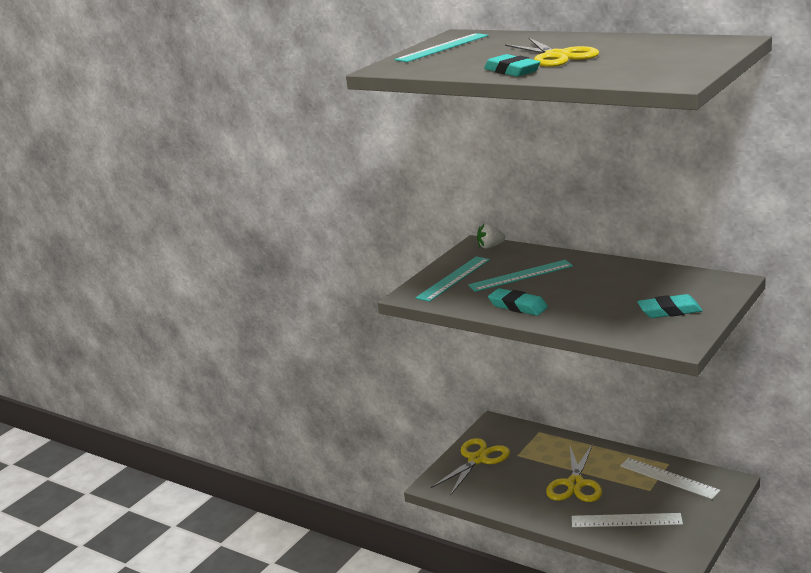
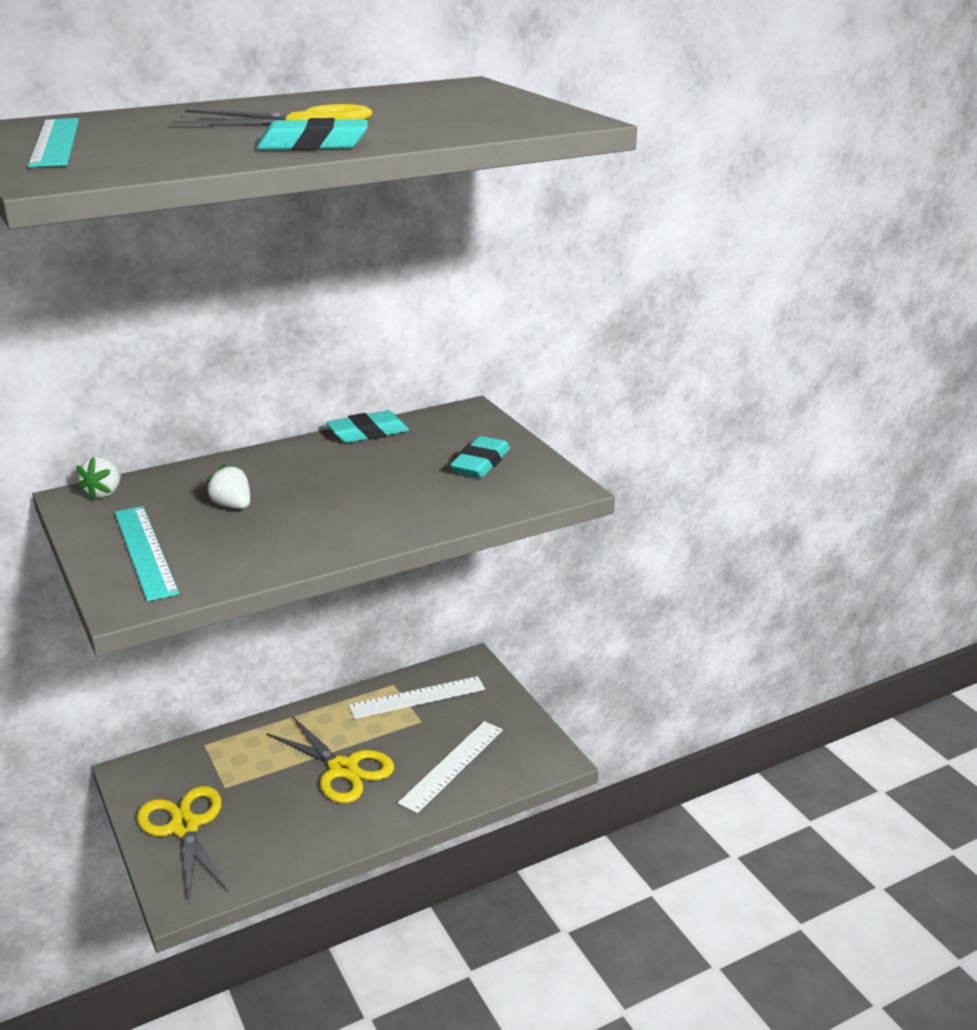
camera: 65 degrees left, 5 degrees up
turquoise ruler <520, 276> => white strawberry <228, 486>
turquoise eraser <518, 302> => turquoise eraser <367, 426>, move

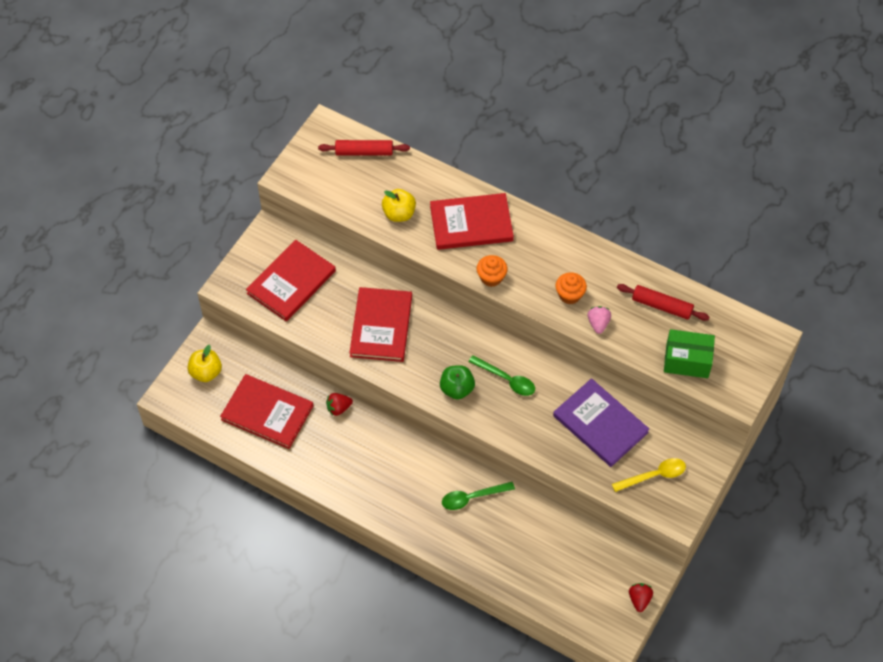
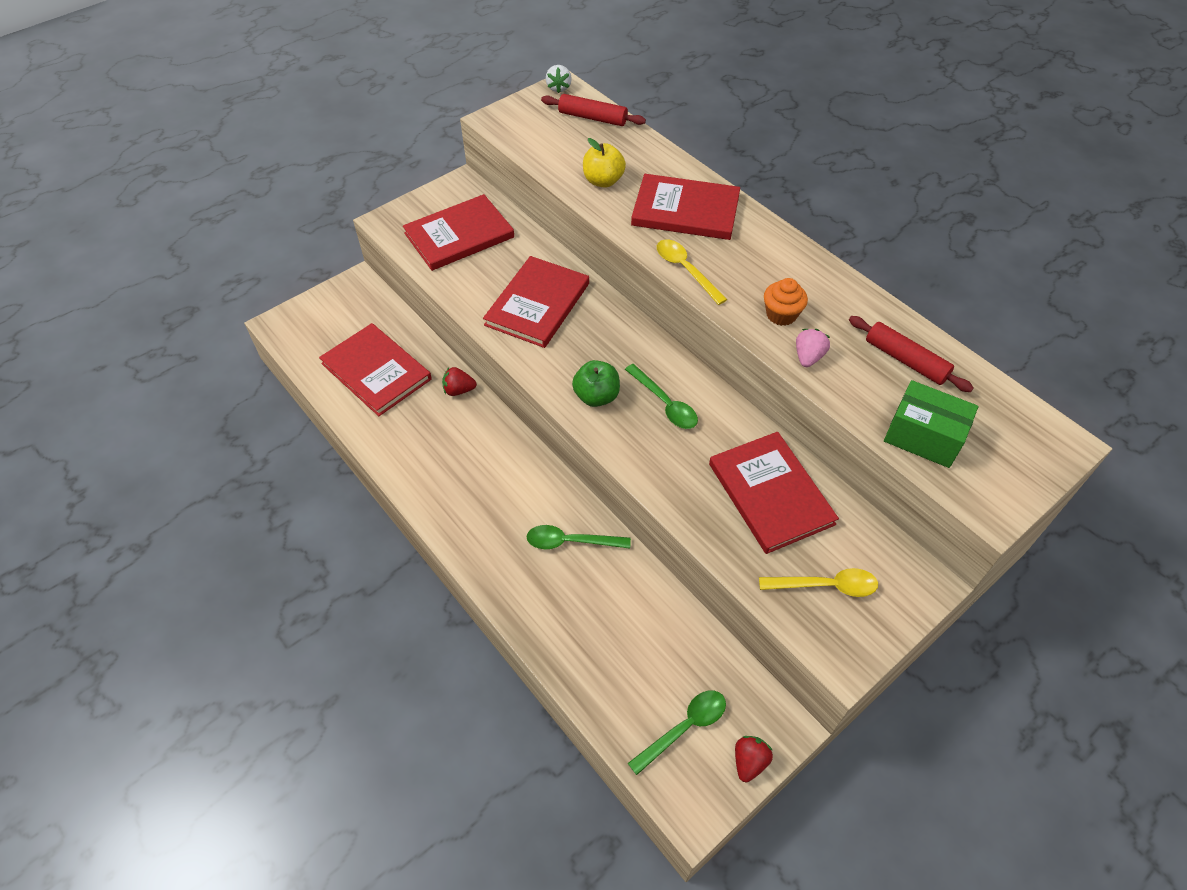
camera: 20 degrees right, 5 degrees down
yellow apple <205, 363> => nothing
orange cupcake <492, 271> => yellow spoon <692, 272>
purple book <601, 422> => red book <774, 493>
nothing => white strawberry <559, 79>
nothing => green spoon <677, 732>

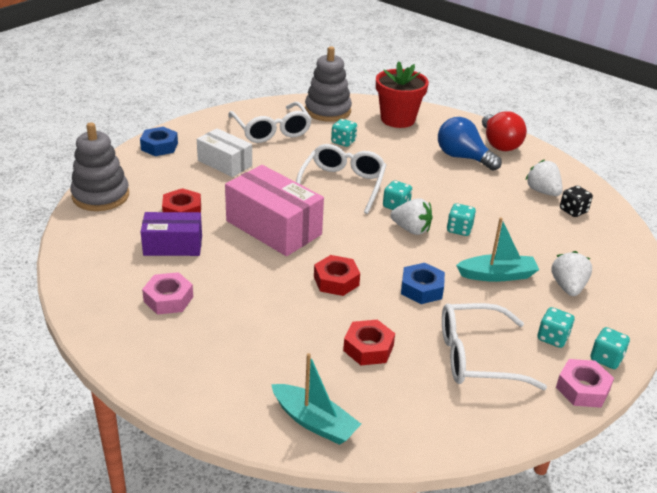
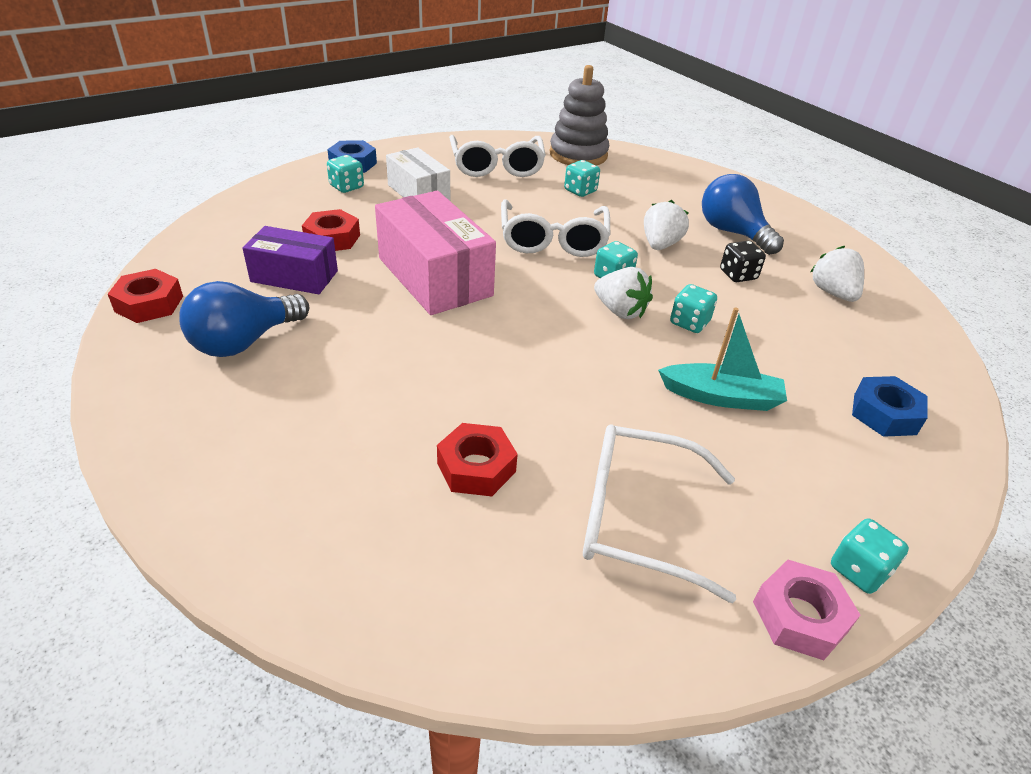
camera: 15 degrees right, 5 degrees up
grey stacking toy <99, 166> => nothing
pink nut <167, 293> => blue light bulb <244, 319>
turquoise boat <316, 399> => nothing
white glasses <341, 179> => white glasses <556, 228>, 150 degrees clockwise
red nut <337, 275> => red nut <145, 296>, move
red flower pot <402, 94> => nothing
blue nut <423, 283> => blue nut <890, 406>, move
red light bulb <504, 131> => nothing
turquoise dice <556, 327> => turquoise dice <345, 174>, move
white strawberry <571, 273> => white strawberry <666, 225>, move
black dice <576, 201> => black dice <743, 261>, move

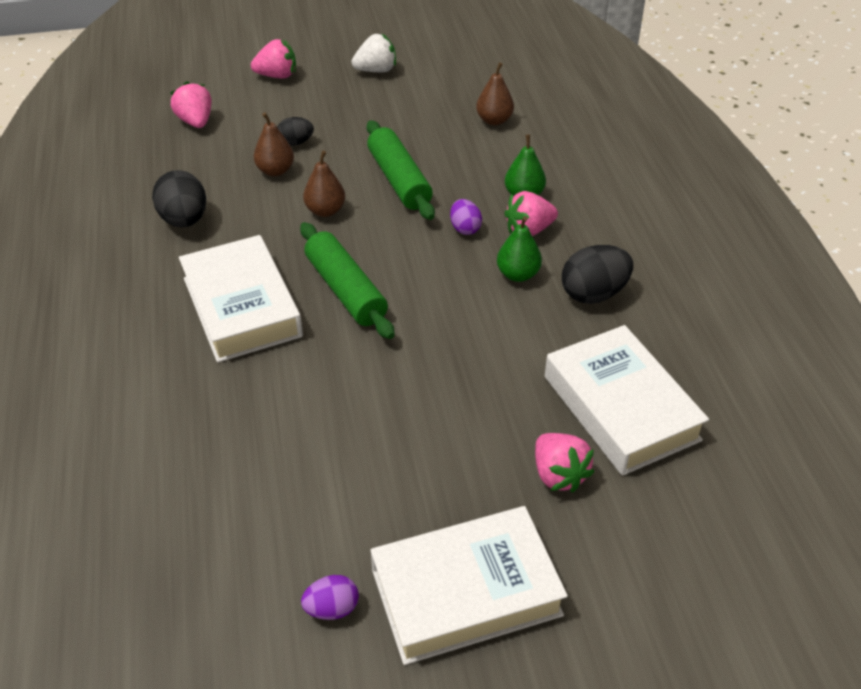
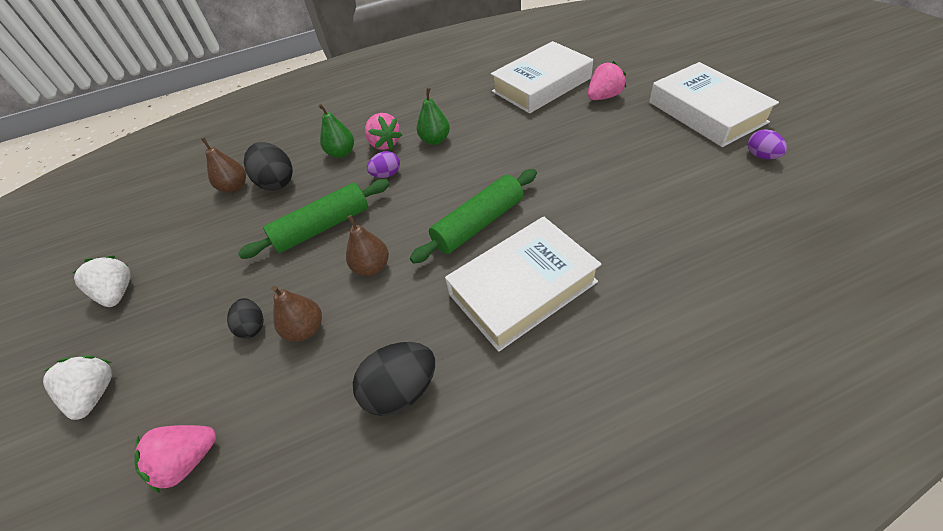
camera: 95 degrees left, 5 degrees up
pink strawberry <273, 59> => white strawberry <77, 387>
black egg <597, 274> => black egg <268, 166>, move

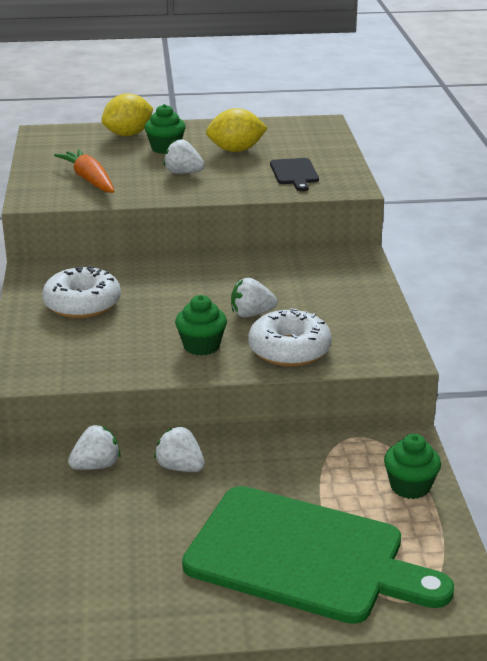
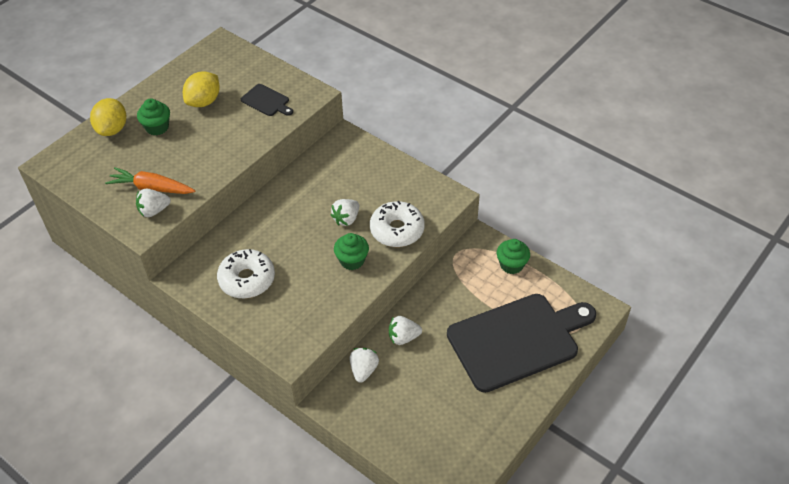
camera: 45 degrees left, 20 degrees up
white strawberry <184, 156> => white strawberry <153, 202>, move
green cutting board <318, 555> => black cutting board <521, 343>

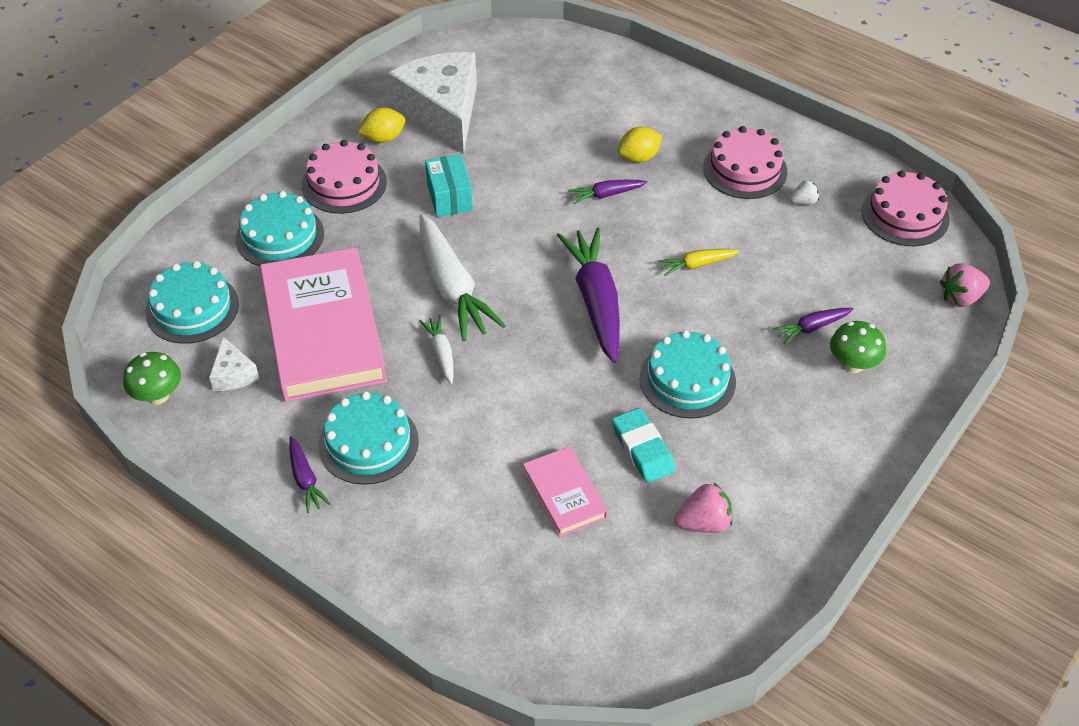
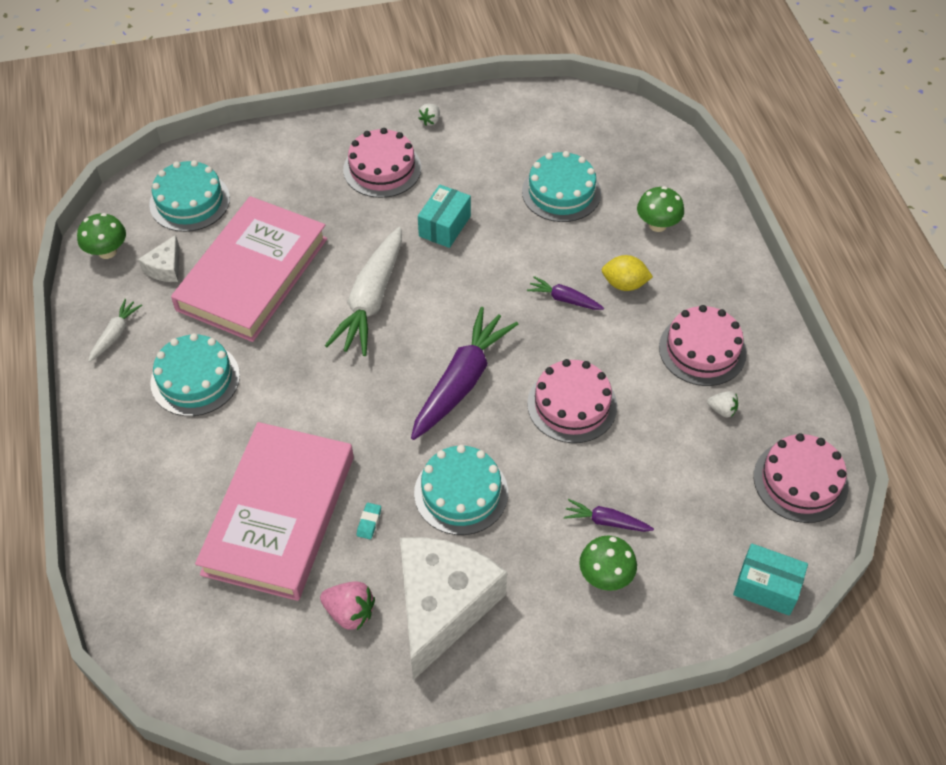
camera: 40 degrees right, 5 degrees up
turquoise cake <280, 229> => turquoise cake <561, 186>, move
purple carrot <310, 474> => nothing
yellow lemon <381, 125> => nothing
white cheese <432, 103> => white cheese <453, 608>, move
white carrot <436, 349> => white carrot <115, 330>, move
pink book <565, 491> => pink book <274, 511>, x2.08
turquoise eraser <643, 445> => turquoise eraser <369, 521>, x0.49
yellow carrot <698, 262> => pink cake <572, 401>
pink strawberry <965, 285> => turquoise box <770, 579>
nothing => white strawberry <429, 115>
nothing => green mushroom <660, 209>

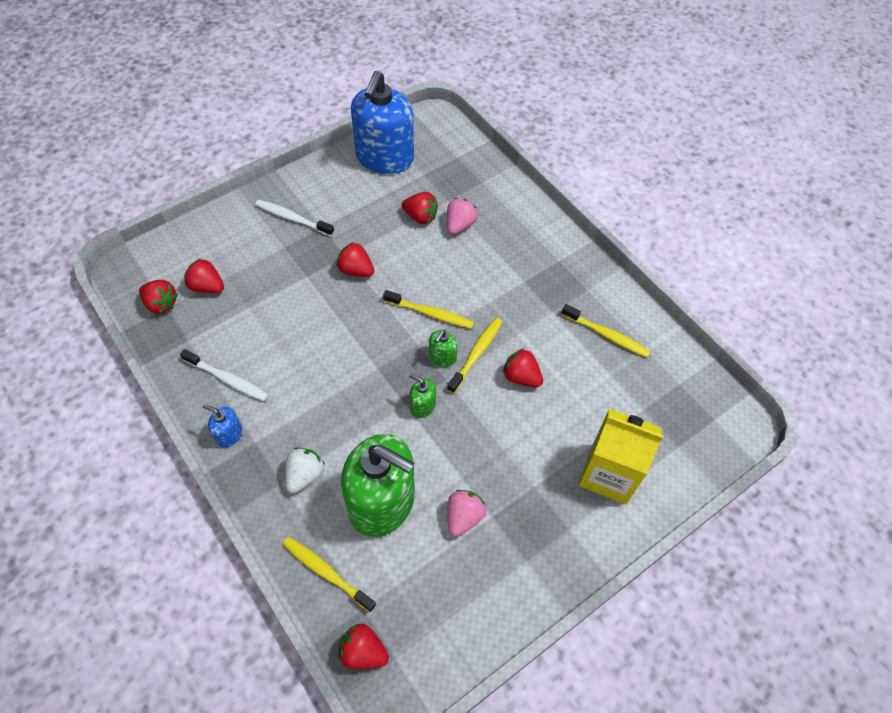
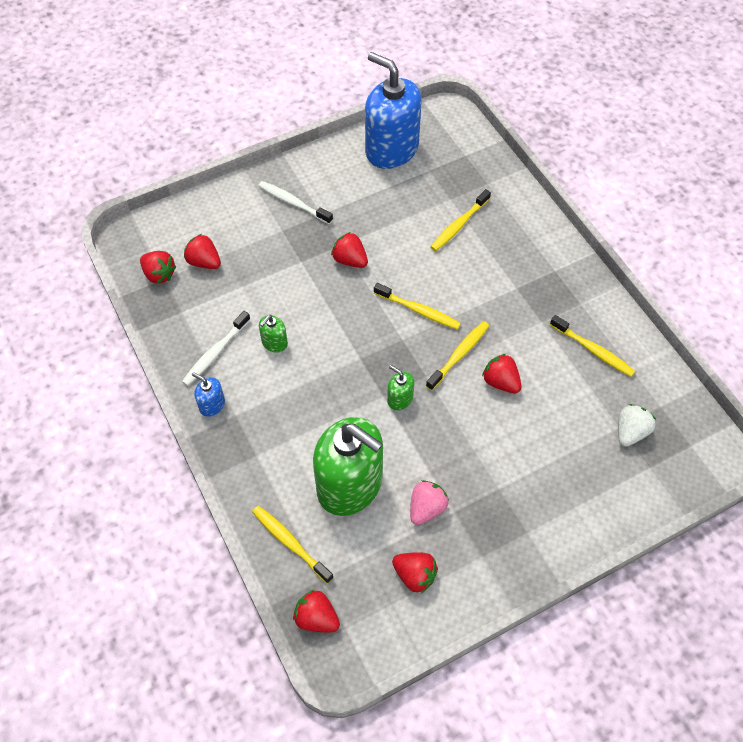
camera: 10 degrees right, 0 degrees up
white toothbrush <224, 375> => white toothbrush <216, 348>, 90 degrees clockwise
white strawberry <305, 470> => white strawberry <637, 425>, move
blue soap dispenser <382, 122> => blue soap dispenser <393, 110>, 105 degrees clockwise
red strawberry <420, 208> => red strawberry <415, 573>, move
green soap dispenser <443, 348> => green soap dispenser <273, 334>, move
pink strawberry <462, 216> => yellow toothbrush <461, 220>
yellow carton <621, 456> => nothing

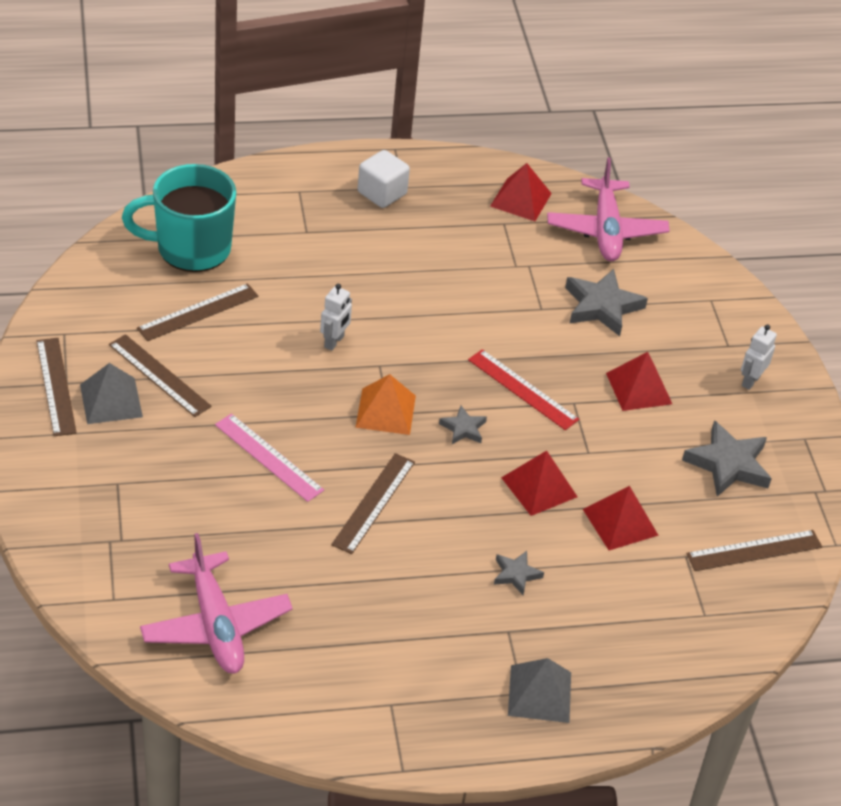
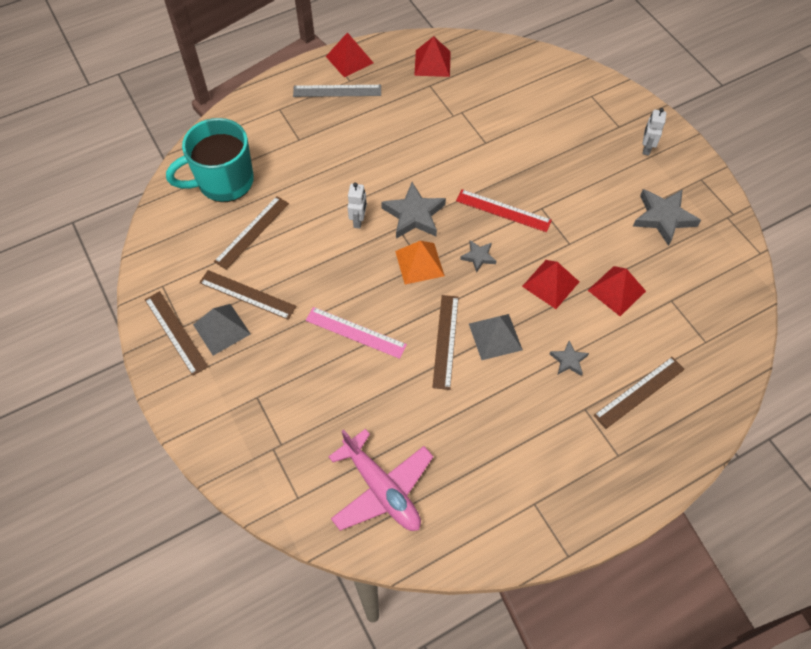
camera: 15 degrees left, 15 degrees up
white cube <383, 179> => grey ruler <337, 91>
grey pyramid <539, 690> => grey pyramid <496, 337>, move
pink plane <608, 209> => nothing
grey star <606, 302> => grey star <413, 210>, move
red pyramid <639, 381> => red pyramid <349, 54>, move
brown ruler <754, 550> => brown ruler <639, 393>, move

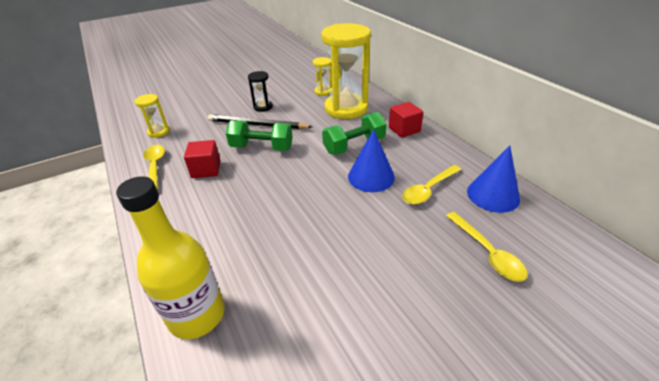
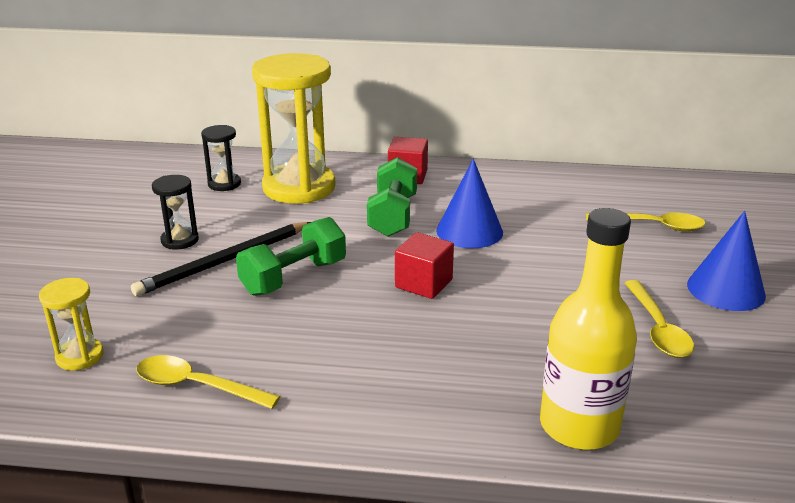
camera: 55 degrees left, 10 degrees down
red cube <202, 159> => red cube <424, 265>, move
yellow hourglass <322, 76> => black hourglass <221, 158>
yellow spoon <431, 185> => yellow spoon <659, 319>, move
blue cone <493, 179> => blue cone <726, 261>, move

